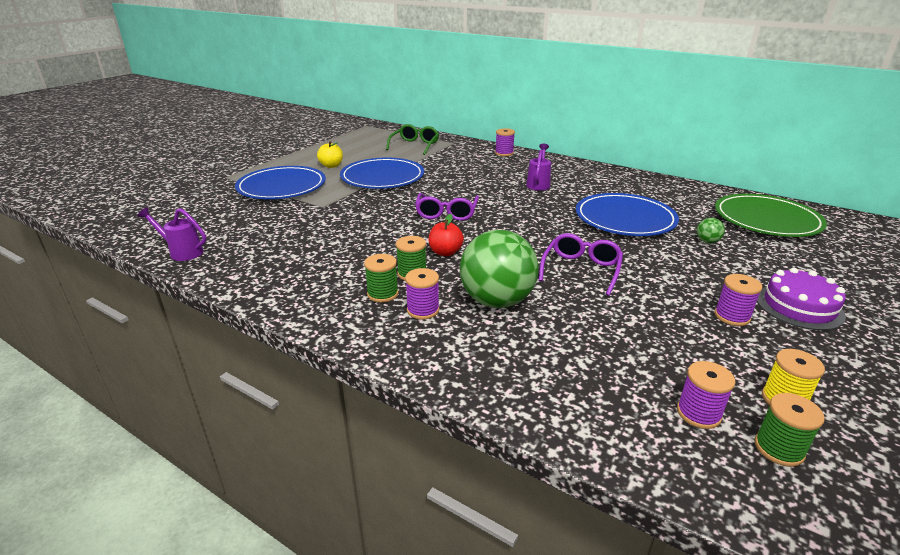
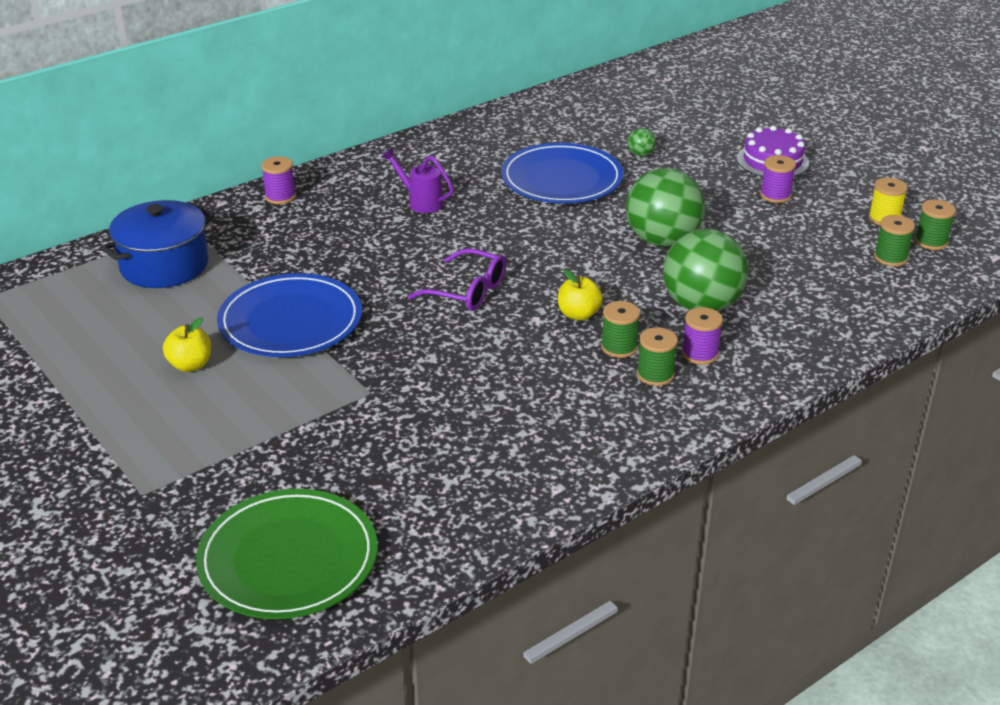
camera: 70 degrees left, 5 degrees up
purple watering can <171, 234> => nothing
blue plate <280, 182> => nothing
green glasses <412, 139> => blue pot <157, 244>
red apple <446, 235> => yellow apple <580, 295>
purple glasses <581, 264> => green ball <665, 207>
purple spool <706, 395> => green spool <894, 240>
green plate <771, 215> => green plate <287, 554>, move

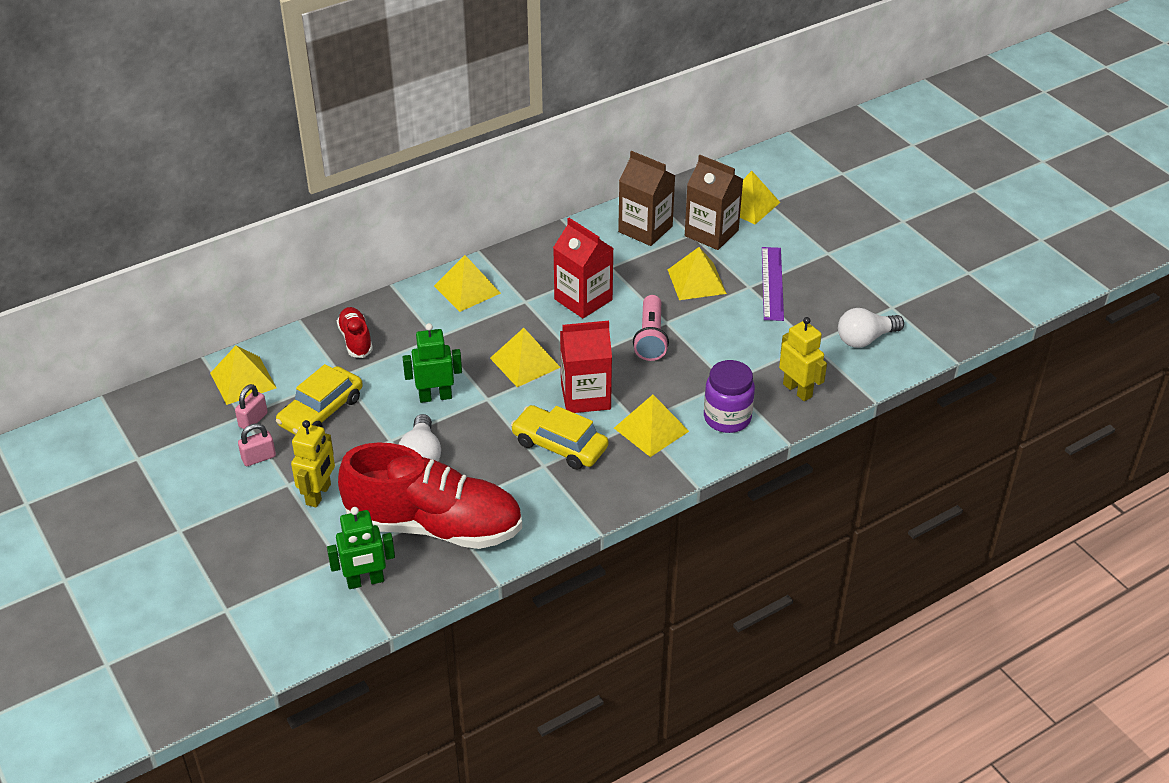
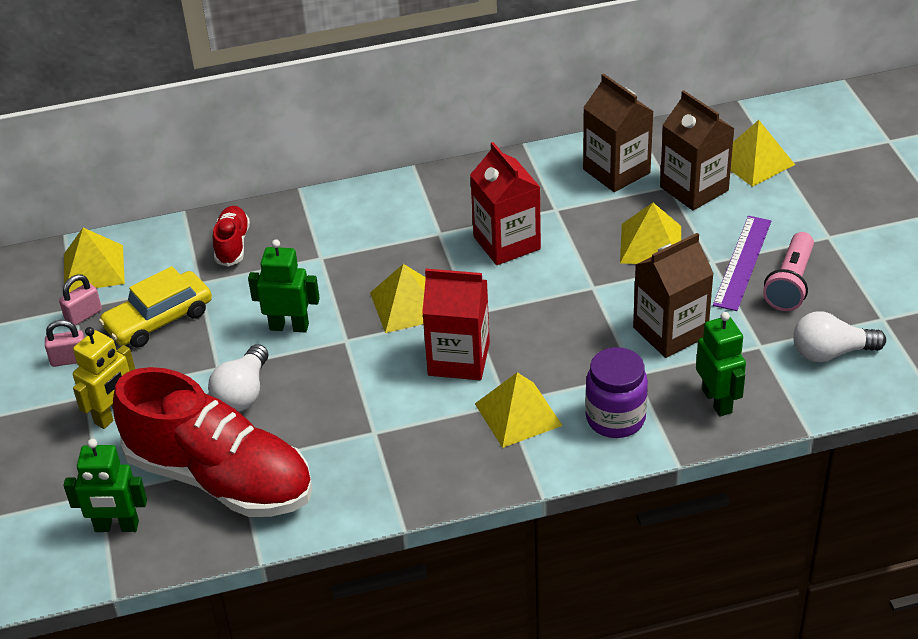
camera: 20 degrees right, 0 degrees up
yellow pyramid <467, 283> => nothing
yellow car <559, 437> => nothing
pink flashlight <651, 328> => pink flashlight <788, 271>, move
yellow robot <803, 359> => green robot <721, 364>
nothing => brown carton <673, 295>

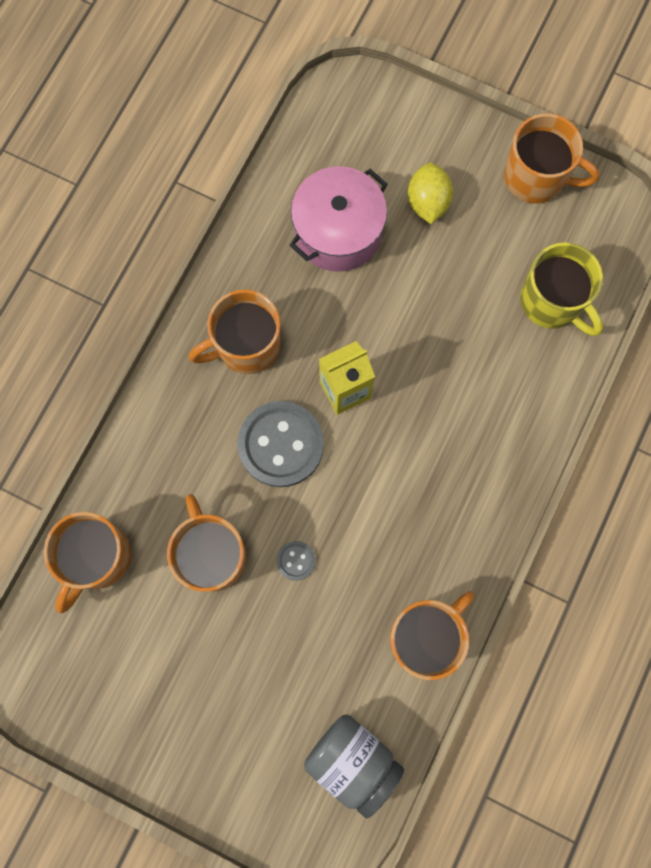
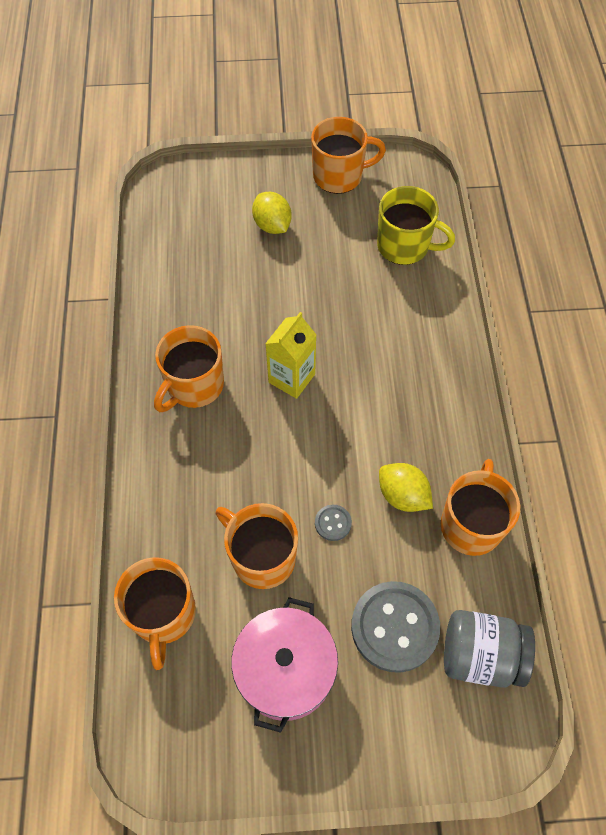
camera: 30 degrees left, 15 degrees down
grey button <280, 444> => grey button <395, 627>, move
pink pot <338, 219> => pink pot <284, 665>, move
nothing => yellow lemon <406, 487>

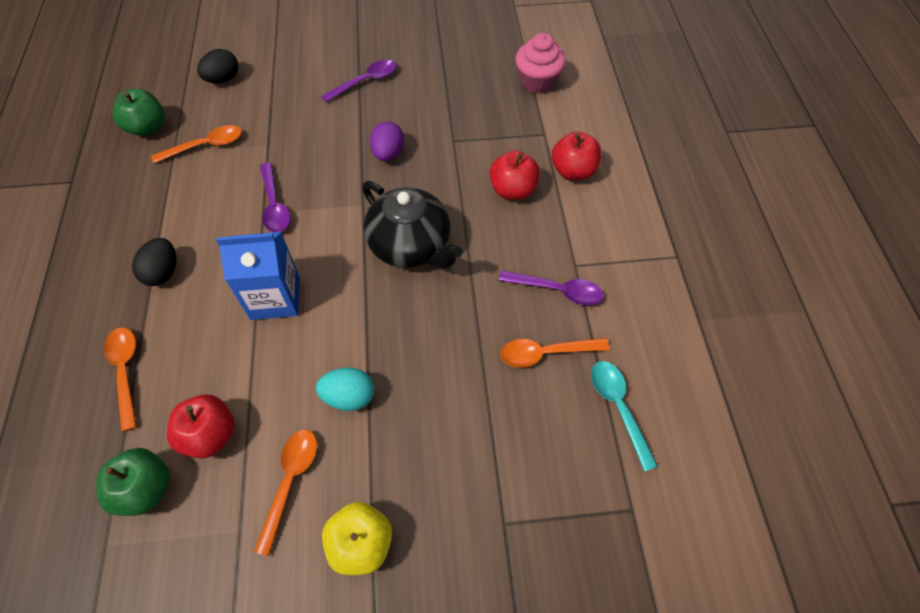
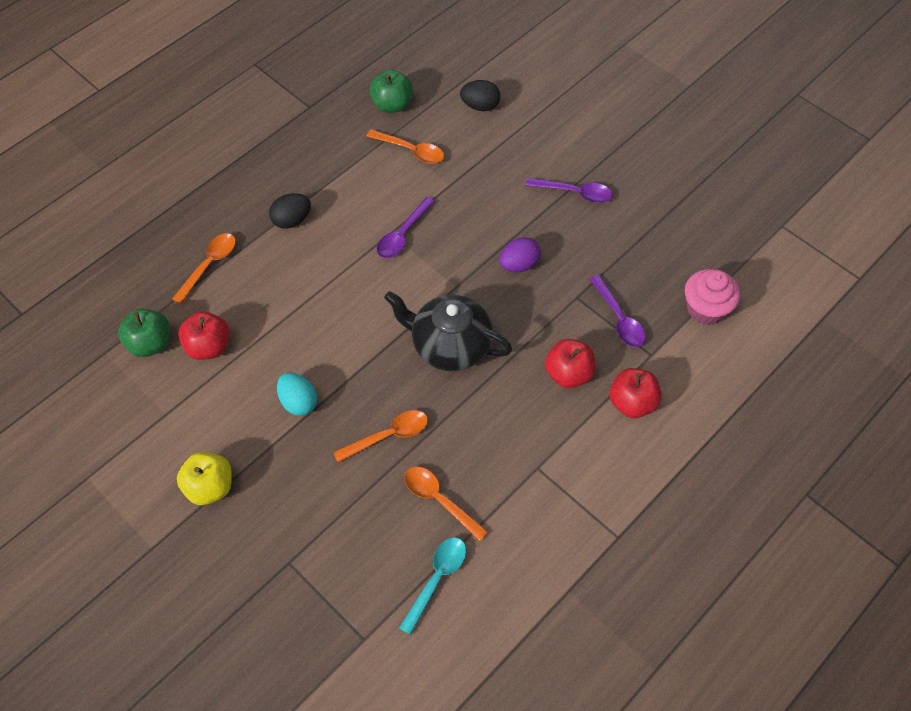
camera: 50 degrees right, 0 degrees up
blue carton <258, 276> => nothing
orange spoon <285, 493> => orange spoon <380, 436>, move
black teapot <412, 225> => black teapot <448, 331>, 105 degrees clockwise
purple spoon <551, 287> => purple spoon <618, 311>, move

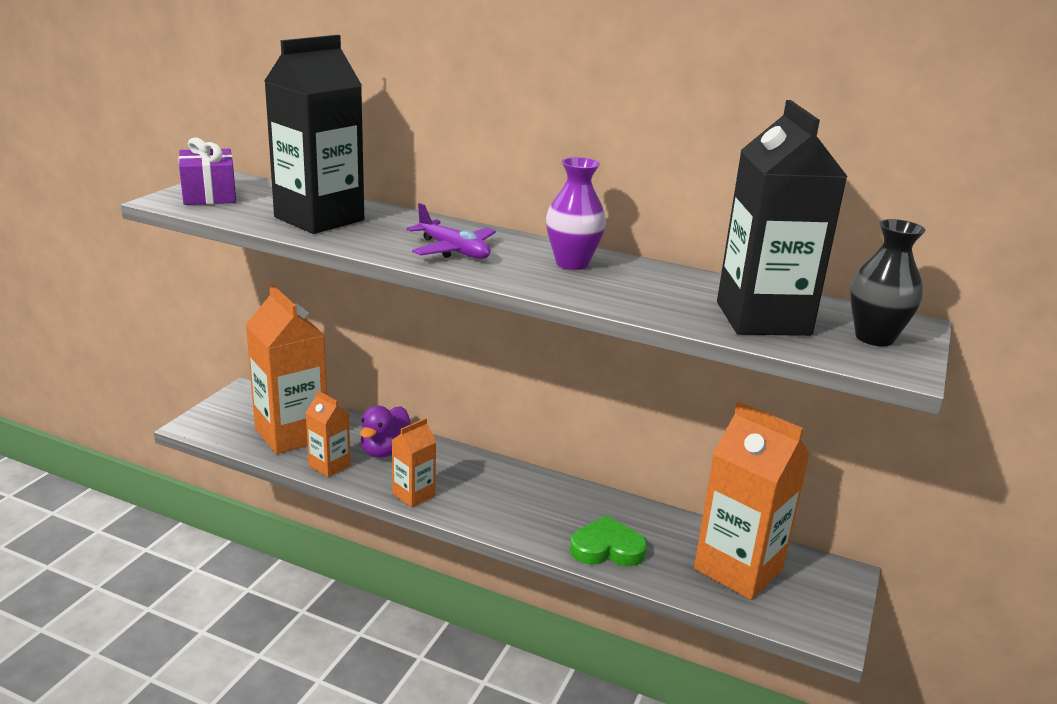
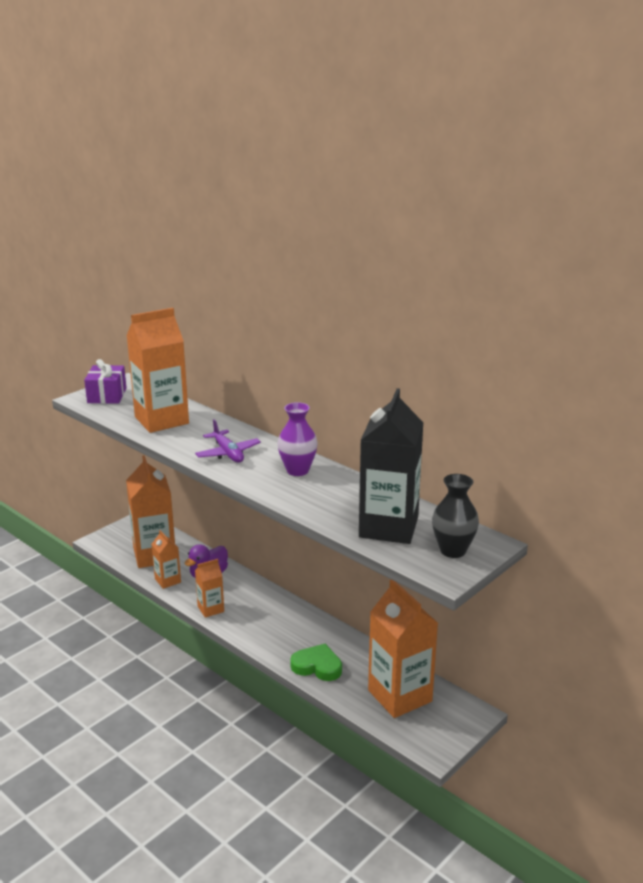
camera: 20 degrees right, 0 degrees up
black carton <314, 134> => orange carton <157, 370>

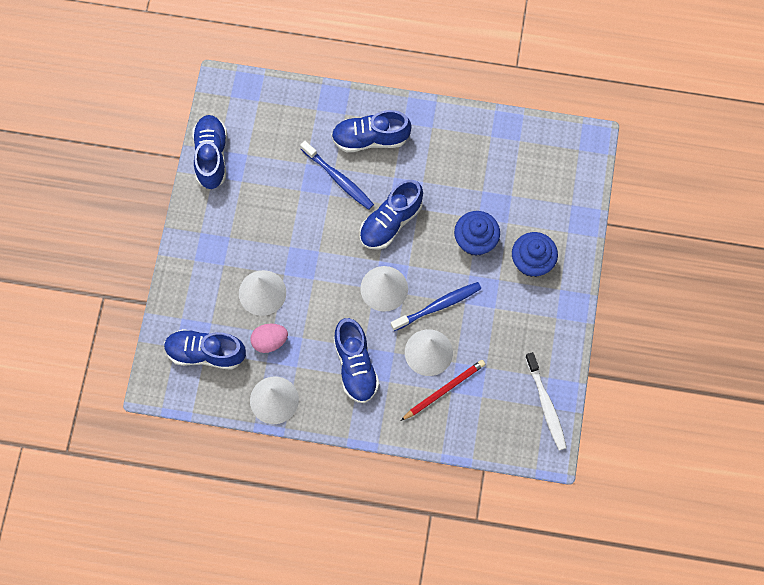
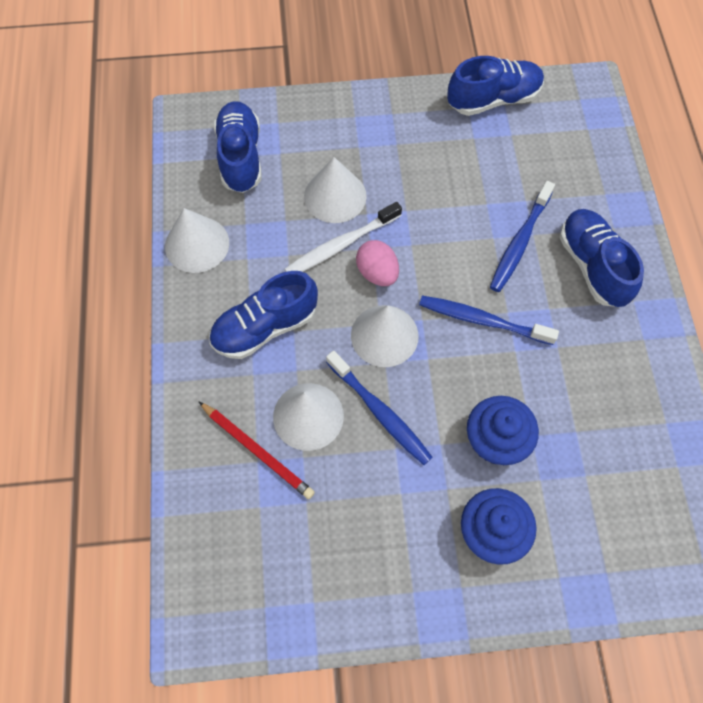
camera: 75 degrees right, 5 degrees down
pink egg <269, 338> => pink egg <377, 263>, move
blue shoe <391, 215> => blue toothbrush <489, 320>
white toothbrush <546, 401> => white toothbrush <343, 237>, move

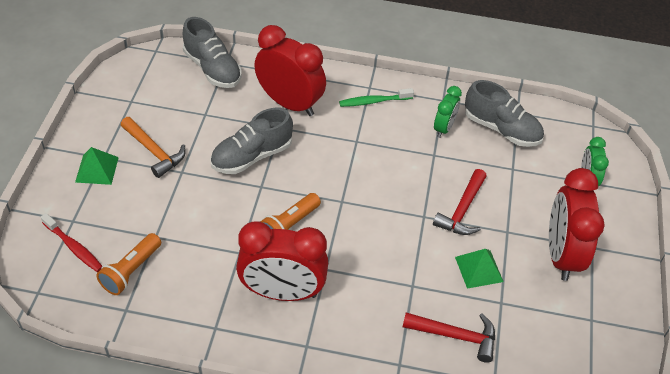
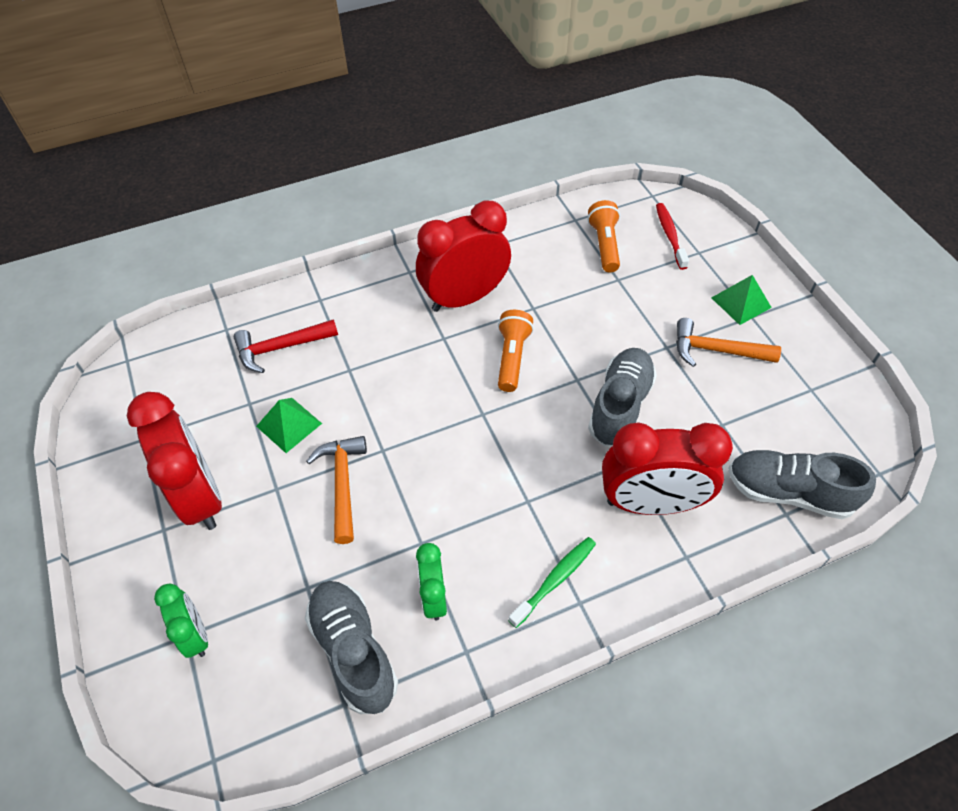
camera: 150 degrees right, 5 degrees up
red toothbrush <71, 242> => red toothbrush <672, 236>, 75 degrees clockwise
red hammer <460, 202> => orange hammer <336, 490>
grey shoe <504, 113> => grey shoe <351, 647>, 60 degrees clockwise

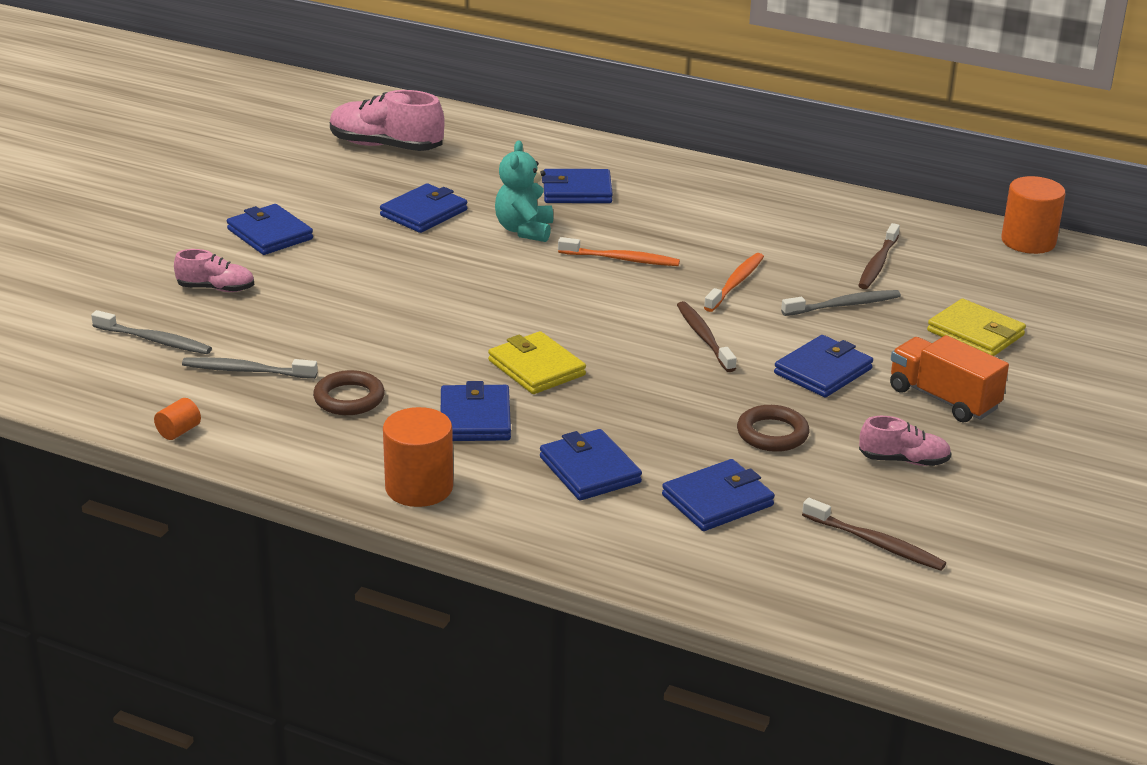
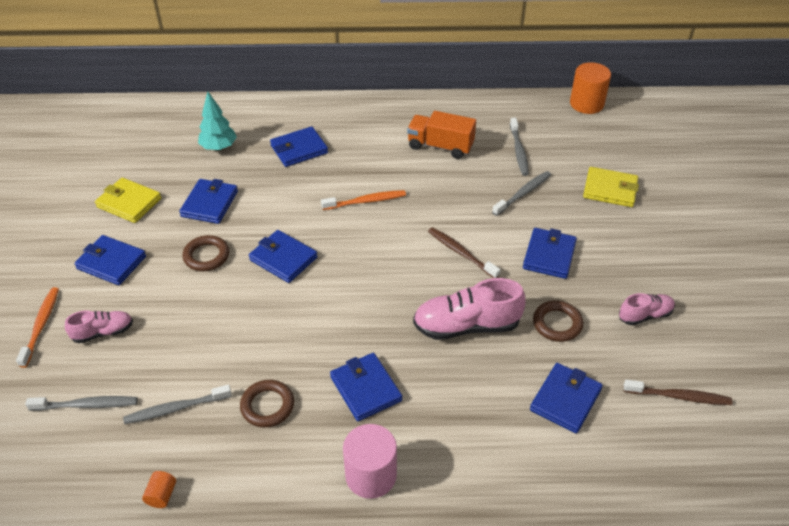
camera: 25 degrees left, 15 degrees up
pink shoe <387, 120> => pink shoe <469, 309>, move
orange cylinder <418, 457> => pink cylinder <370, 461>
yellow wallet <537, 362> => yellow wallet <128, 200>, move
turquoise teddy bear <524, 191> => nothing
blue wallet <591, 464> => blue wallet <283, 256>, move
orange toothbrush <734, 282> => orange toothbrush <37, 327>, move
brown toothbrush <879, 256> => grey toothbrush <519, 147>
orange truck <949, 378> => orange truck <441, 135>, move
nothing => brown ring <205, 253>
nothing => turquoise tree <217, 121>

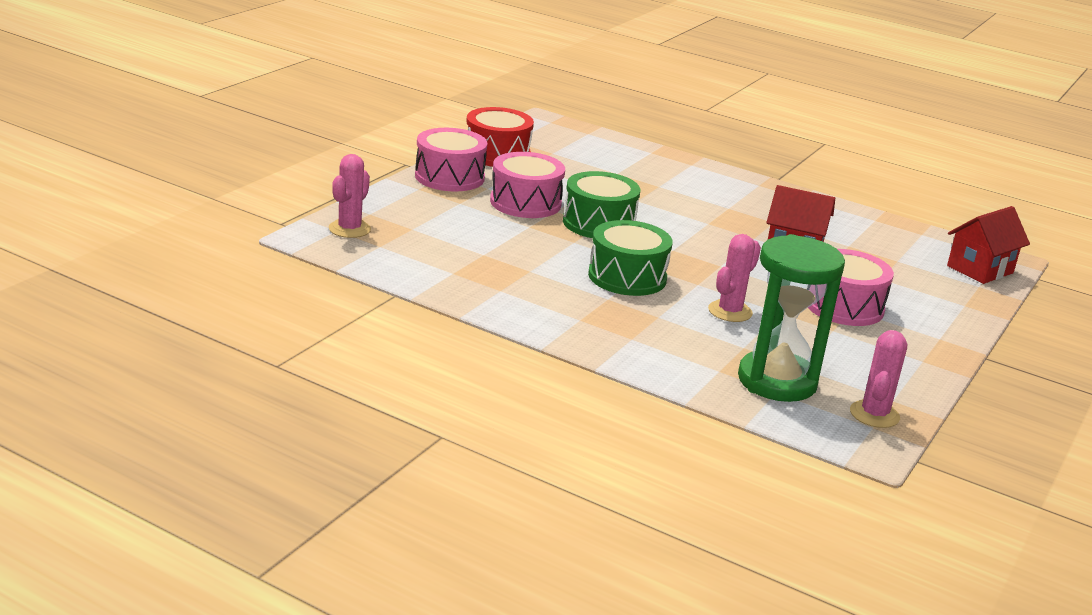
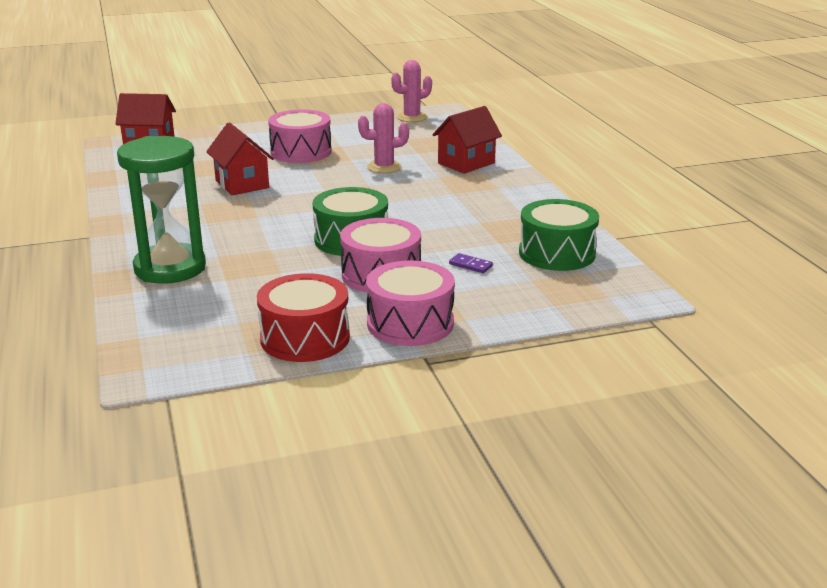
camera: 135 degrees left, 0 degrees up
pink cactus <350, 196> => nothing
green drum <630, 258> => green drum <559, 235>, move
green hourglass <791, 318> => green hourglass <161, 210>, move
nothing => red house <467, 140>
nothing => purple domino <471, 263>

